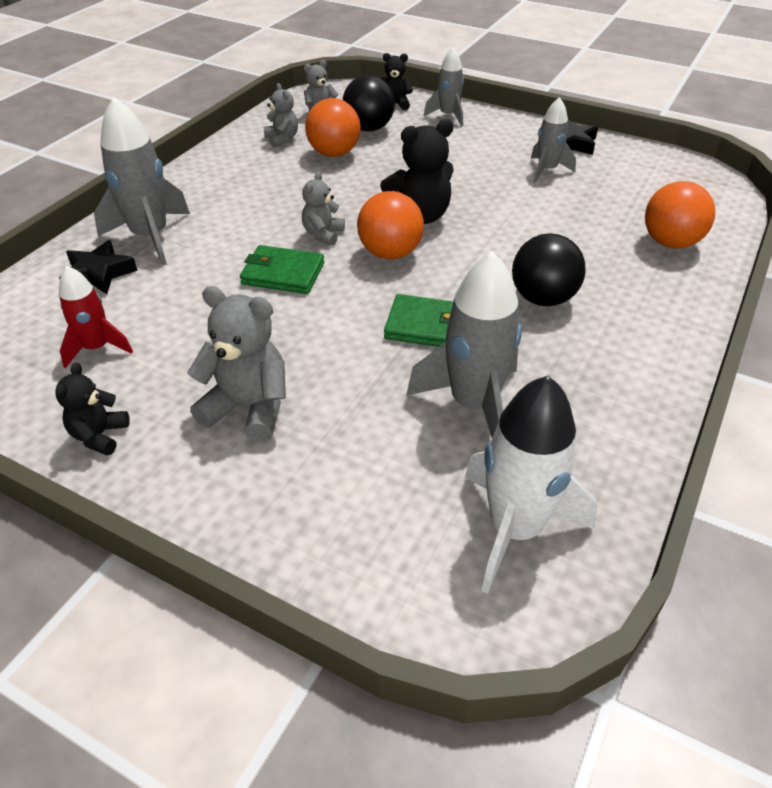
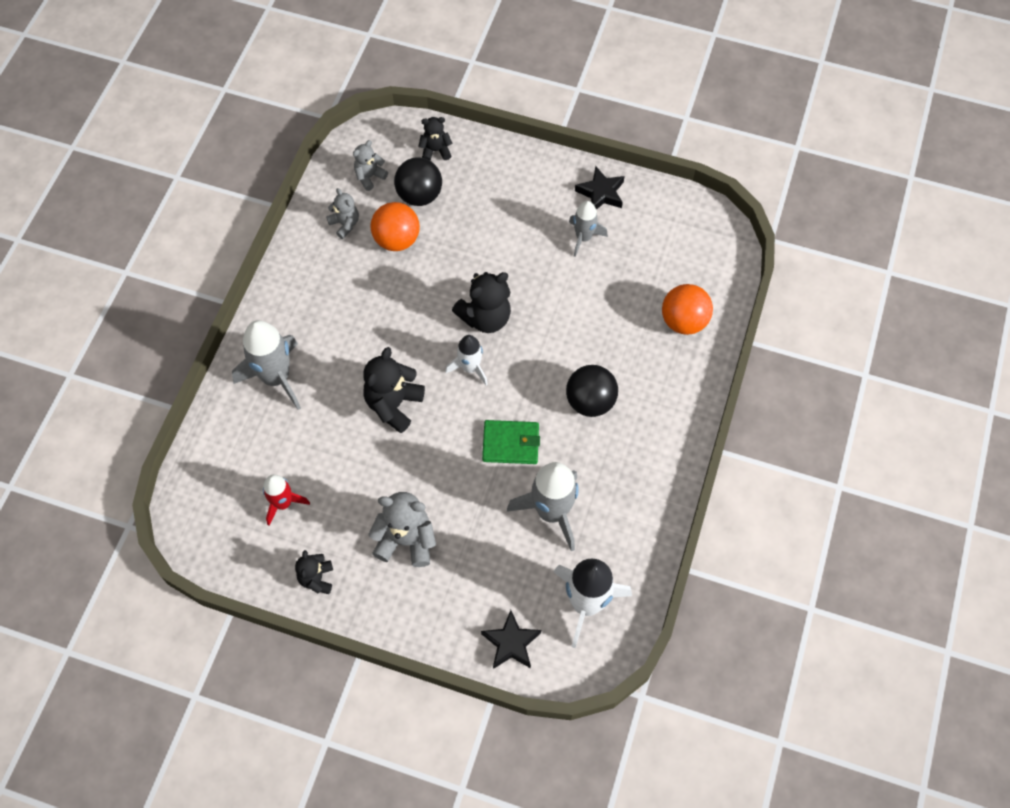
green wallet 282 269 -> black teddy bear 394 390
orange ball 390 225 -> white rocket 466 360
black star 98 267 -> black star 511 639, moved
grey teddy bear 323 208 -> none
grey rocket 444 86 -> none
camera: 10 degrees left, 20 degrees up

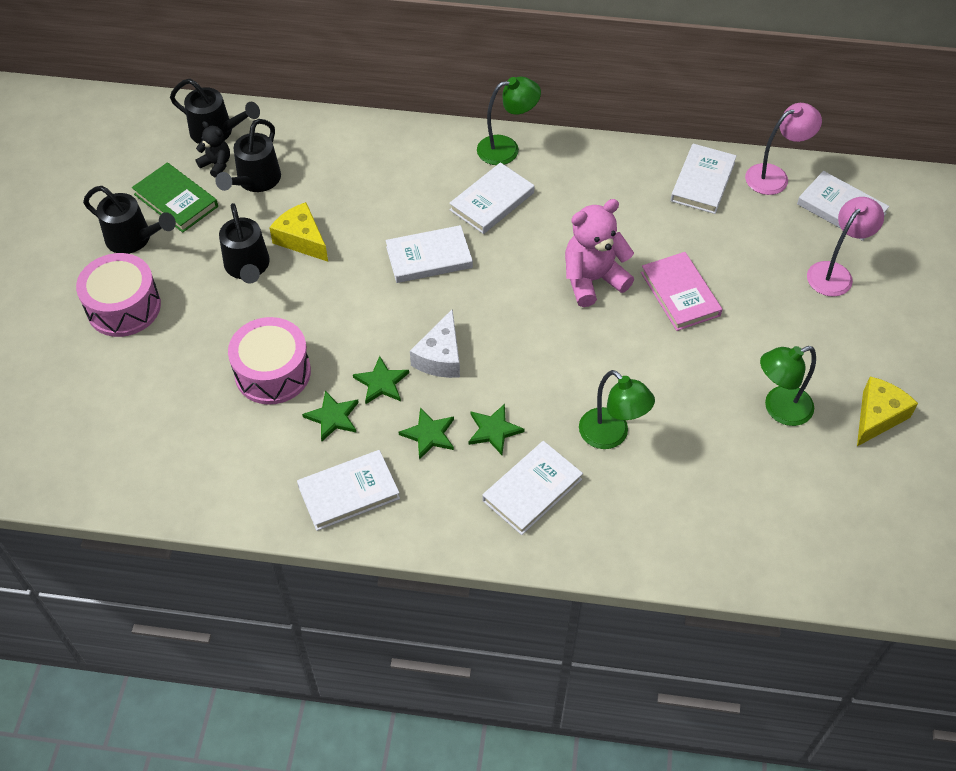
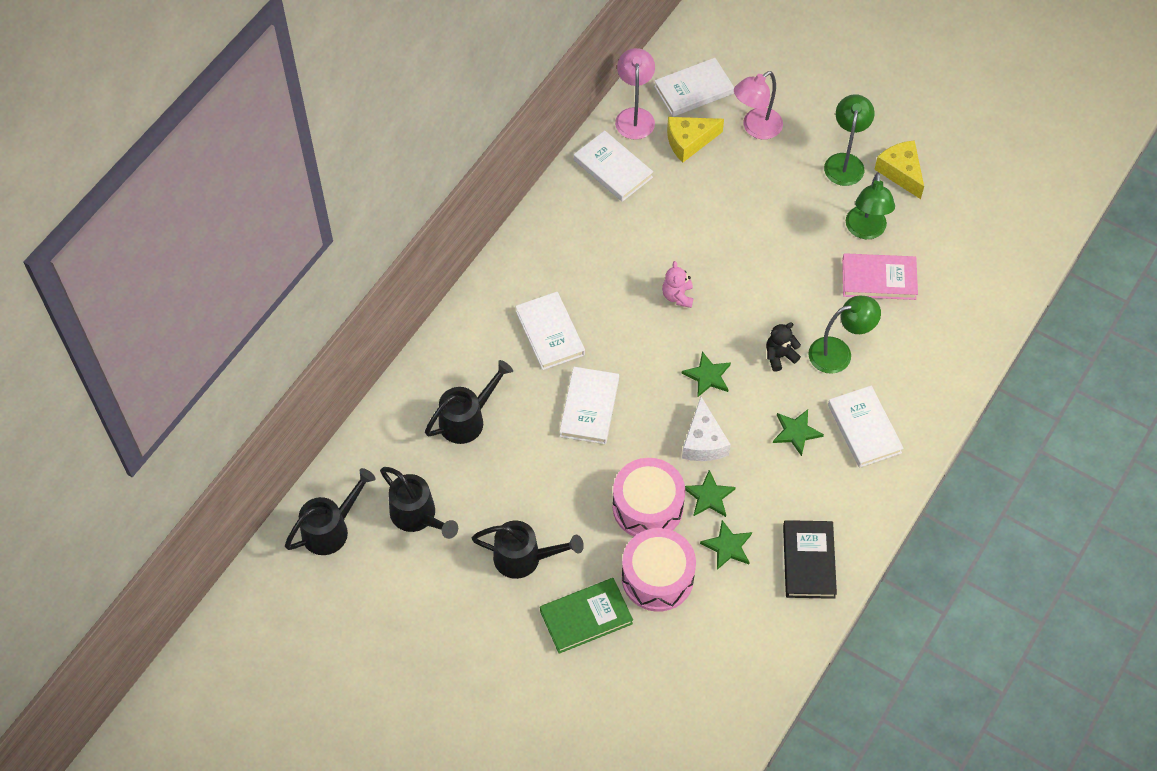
black watering can 129 220 -> black watering can 469 402, moved
green book 175 198 -> green book 586 616, moved
pink drum 118 295 -> pink drum 649 497, moved
pink teddy bear 599 253 -> pink teddy bear 677 284, x0.54
yellow cheese 298 232 -> yellow cheese 695 139, moved
green star 426 433 -> green star 706 374, moved
white cheese 435 343 -> white cheese 706 429, 45 degrees clockwise
pink lamp 845 247 -> pink lamp 758 105, 105 degrees counterclockwise
black teddy bear 213 149 -> black teddy bear 783 347, moved
white book 348 490 -> black book 810 559
green lamp 509 121 -> green lamp 849 140, moved
pink book 681 291 -> pink book 880 276, moved
camera: 65 degrees left, 5 degrees up

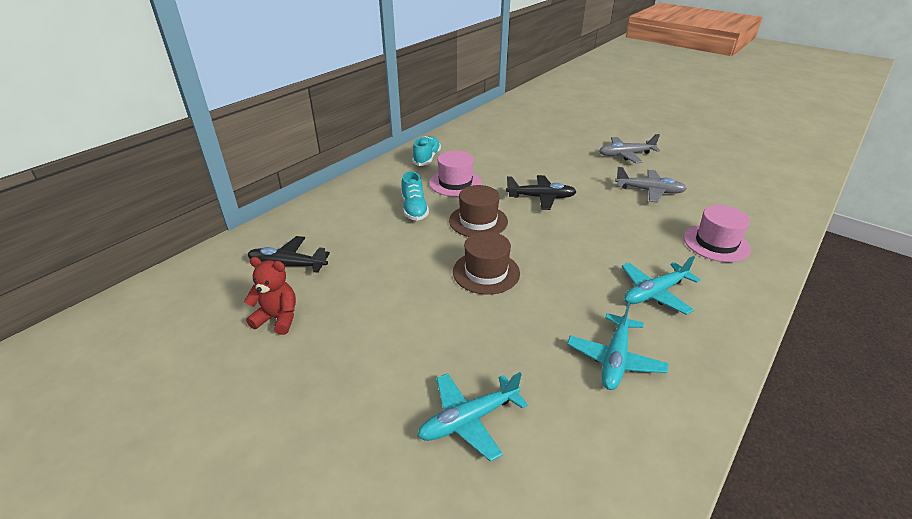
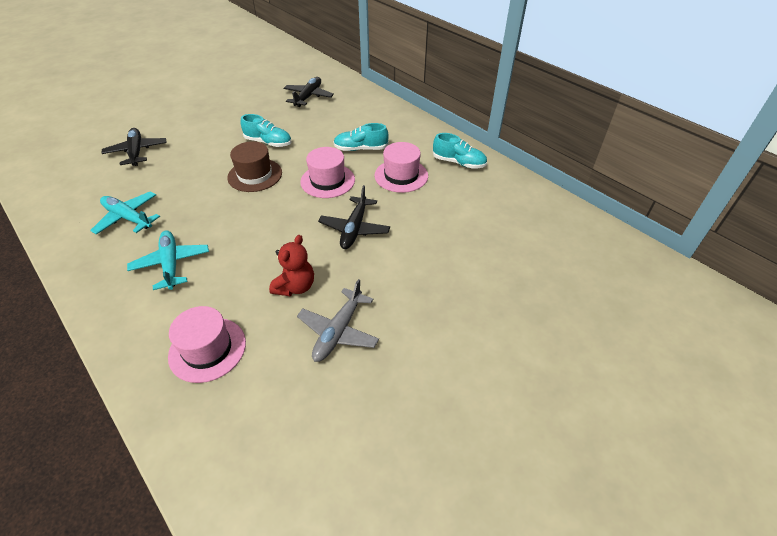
turquoise plane 473 417 -> black plane 133 147
none -> turquoise shoe 266 130
red teddy bear 270 296 -> red teddy bear 291 265, moved
brown hat 478 211 -> pink hat 327 172
grey plane 629 148 -> none
camera: 100 degrees right, 10 degrees up

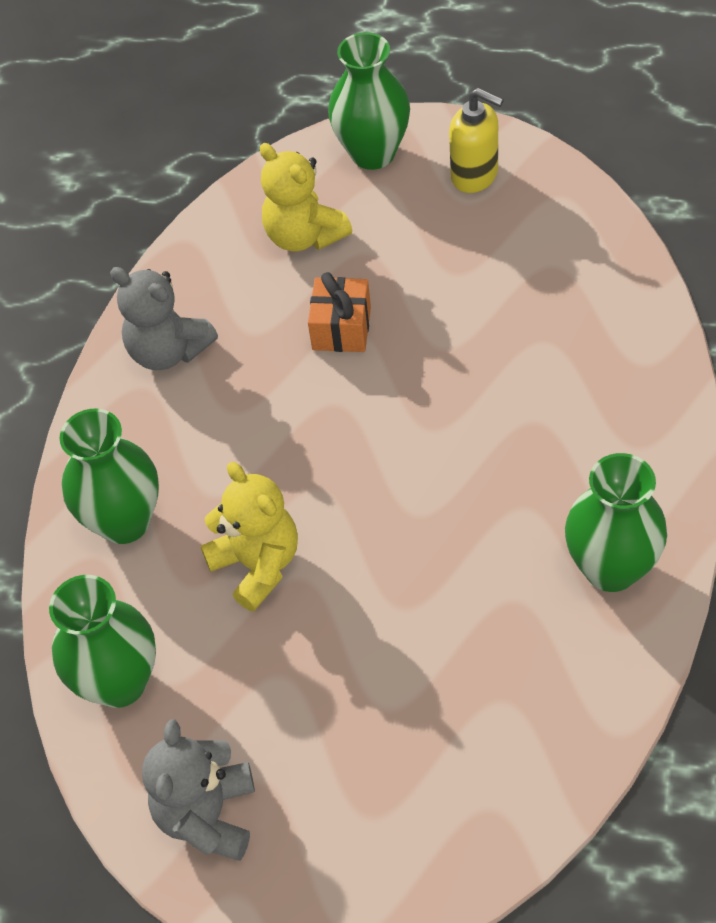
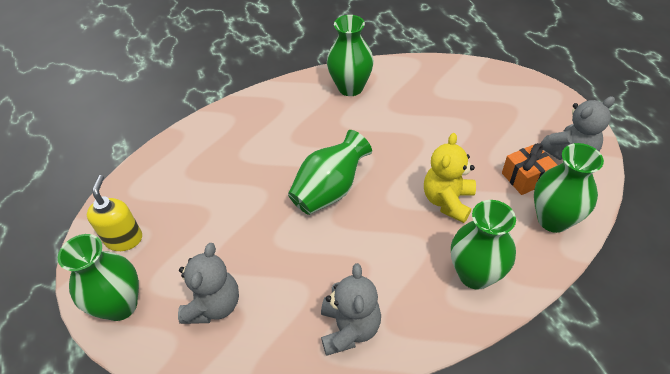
yellow teddy bear 306 197 -> grey teddy bear 208 283
none -> green vase 330 172
orange gift 339 312 -> orange gift 529 169, moved
camera: 125 degrees left, 5 degrees down

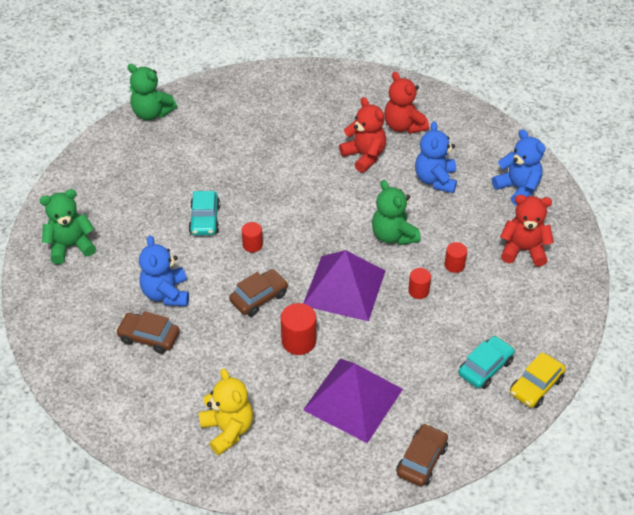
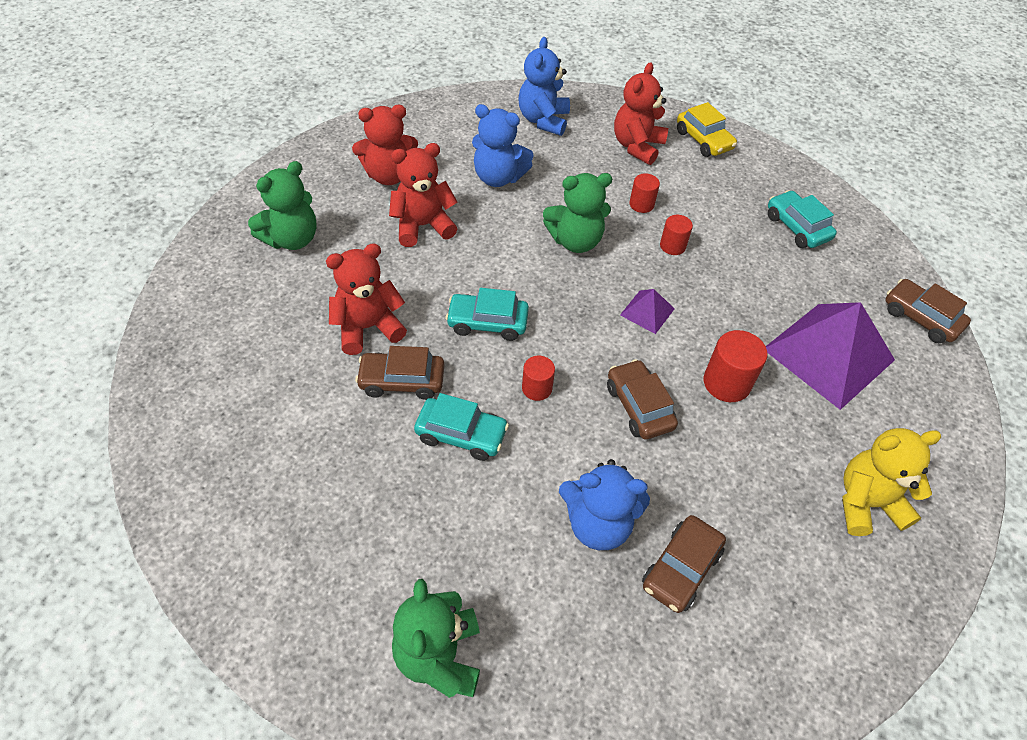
green teddy bear 152 92 -> green teddy bear 282 205, moved
none -> red teddy bear 366 299
none -> brown car 399 373
none -> turquoise car 487 314
blue teddy bear 518 167 -> blue teddy bear 544 86, 60 degrees counterclockwise
purple pyramid 344 285 -> purple pyramid 647 311, x0.45
yellow car 538 380 -> yellow car 707 129, moved
camera: 75 degrees left, 5 degrees up

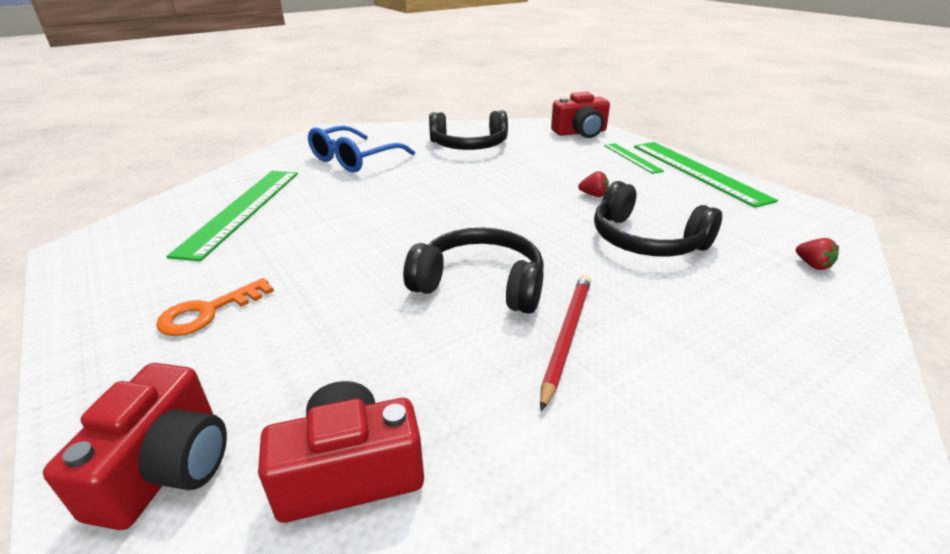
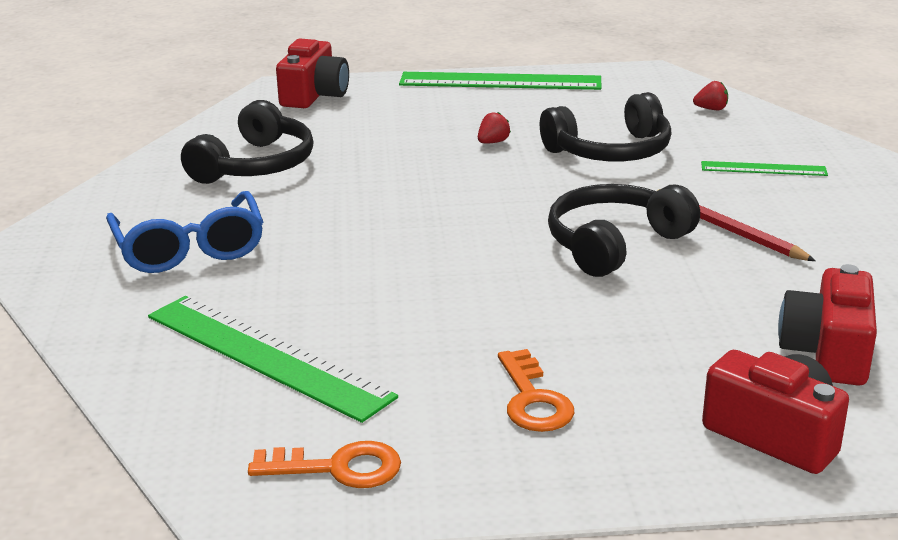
none -> orange key 324 464
green ruler 634 158 -> green ruler 764 168, moved
camera: 60 degrees left, 5 degrees down

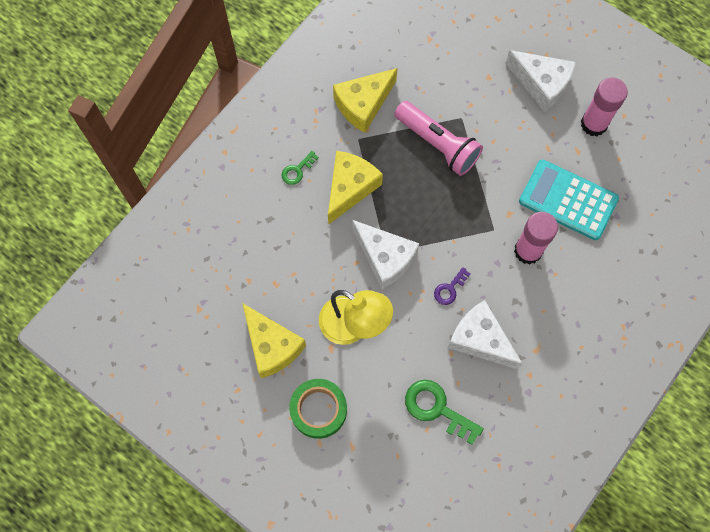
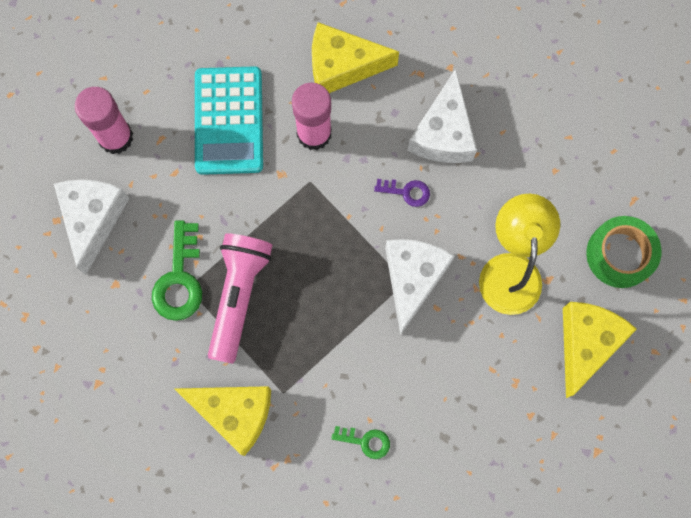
green key 444 412 -> green key 177 271, moved
yellow cheese 355 187 -> yellow cheese 355 57, moved
camera: 120 degrees left, 5 degrees up

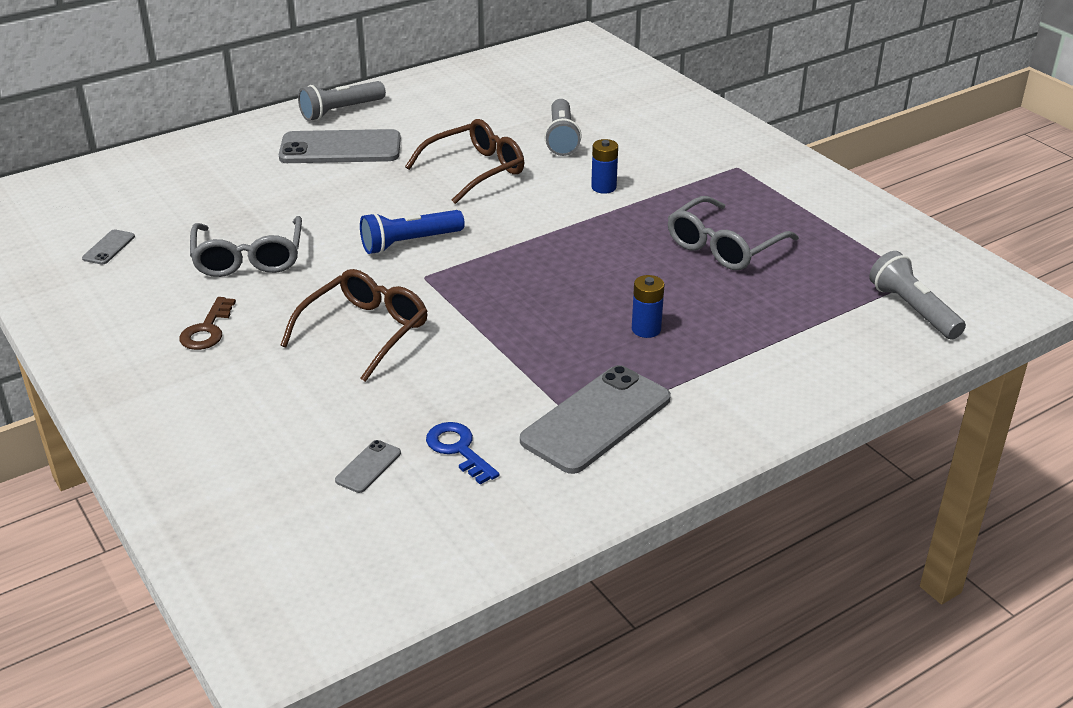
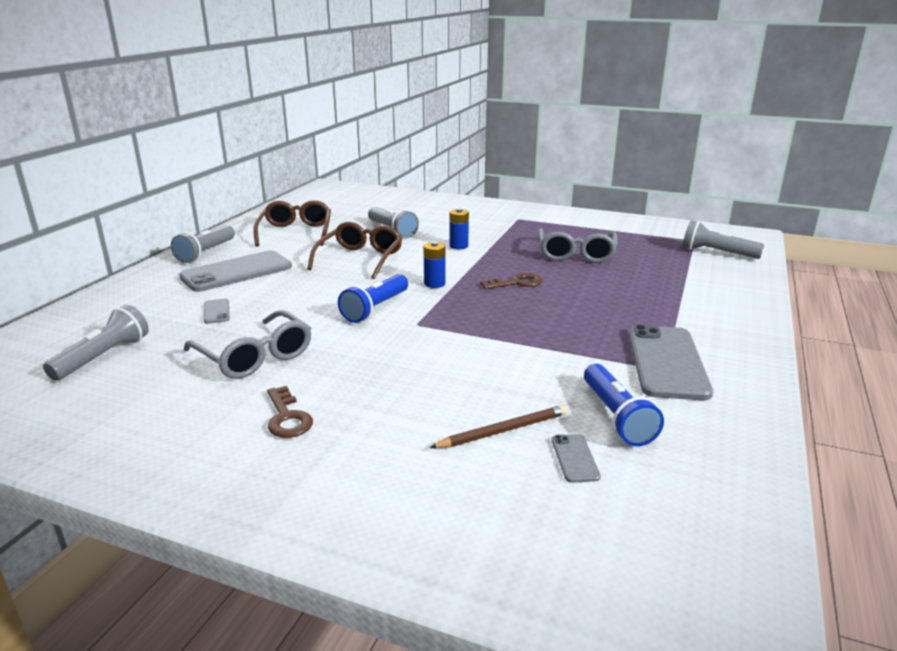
none -> grey flashlight 96 343
grey phone 108 247 -> grey phone 217 311, moved
brown glasses 354 325 -> brown glasses 292 223, moved
blue battery 648 306 -> blue battery 434 264, moved
none -> brown pencil 498 426
none -> brown key 511 281
blue key 462 453 -> blue flashlight 624 405
camera: 35 degrees left, 10 degrees down

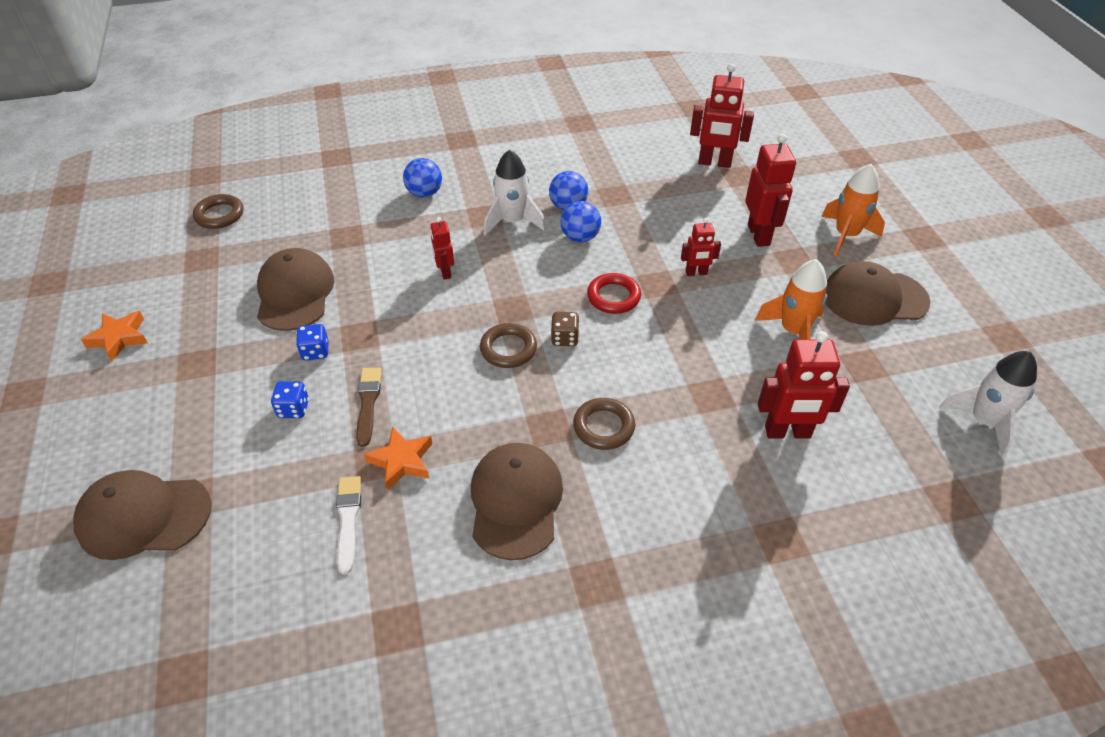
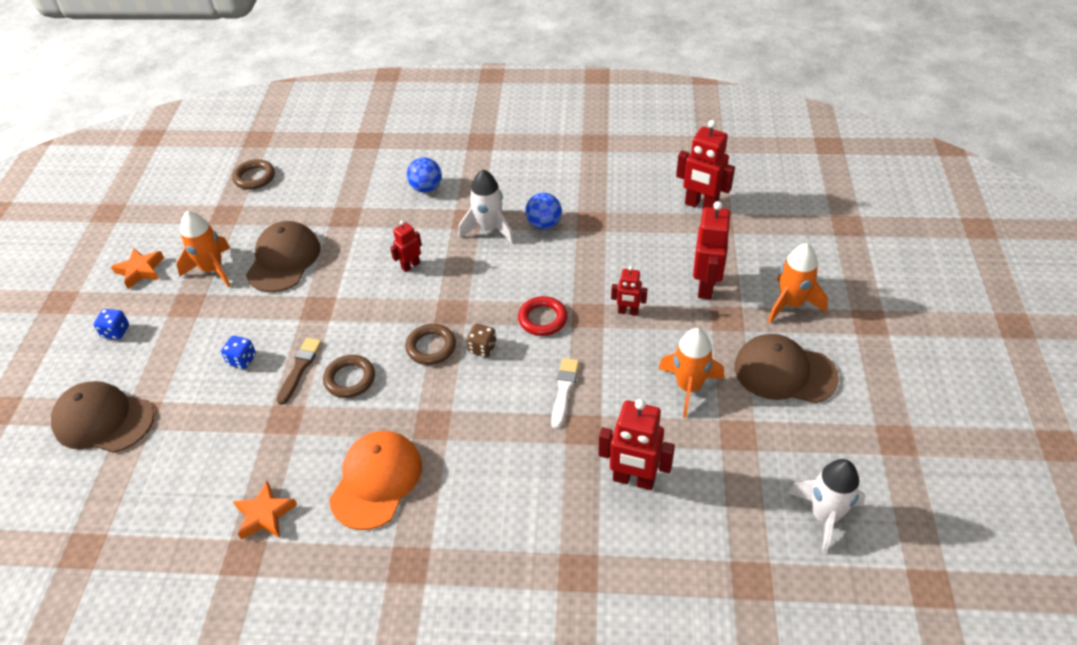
blue dice 312 342 -> blue dice 111 324, moved
none -> orange rocket 203 249
orange star 398 458 -> orange star 265 510, moved
brown ring 604 424 -> brown ring 349 376, moved
brown cap 517 502 -> orange cap 375 480
red robot 442 248 -> red robot 406 246, 45 degrees clockwise
white brush 348 525 -> white brush 565 393, moved
blue ball 580 221 -> none
camera: 20 degrees right, 0 degrees up

